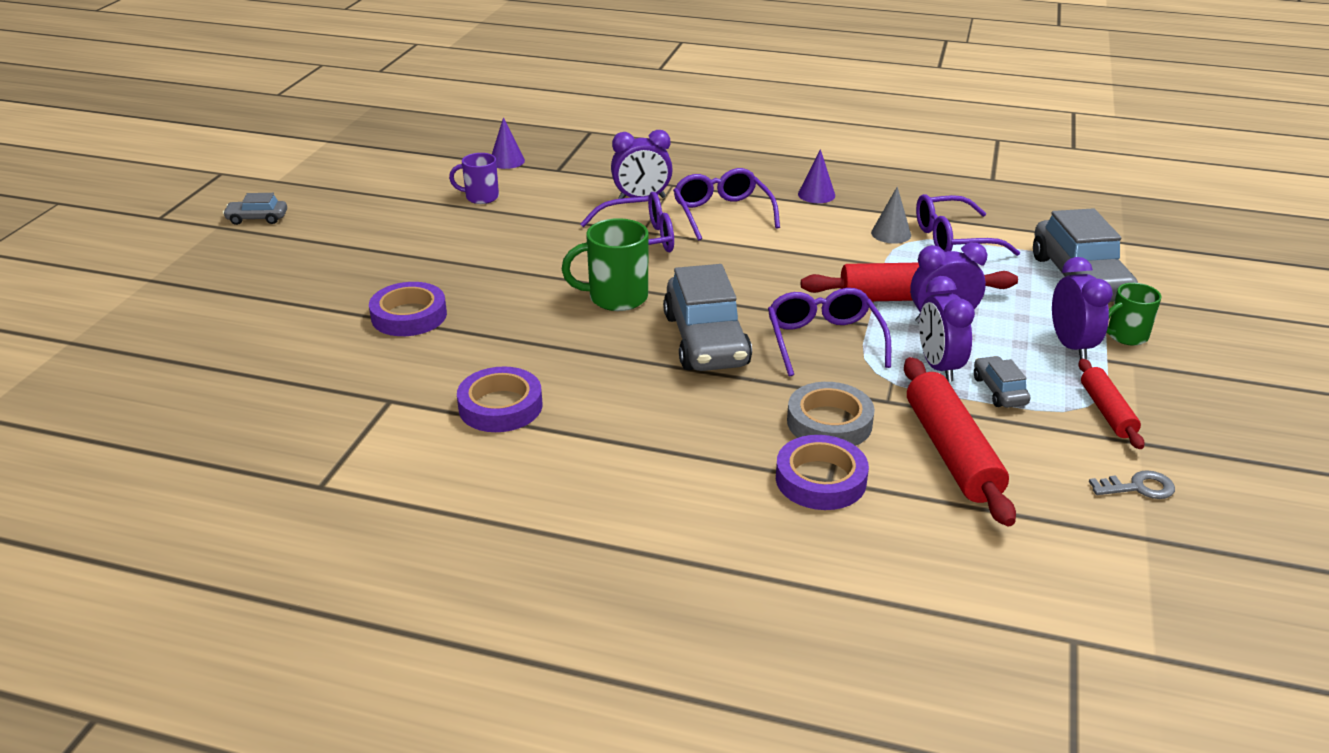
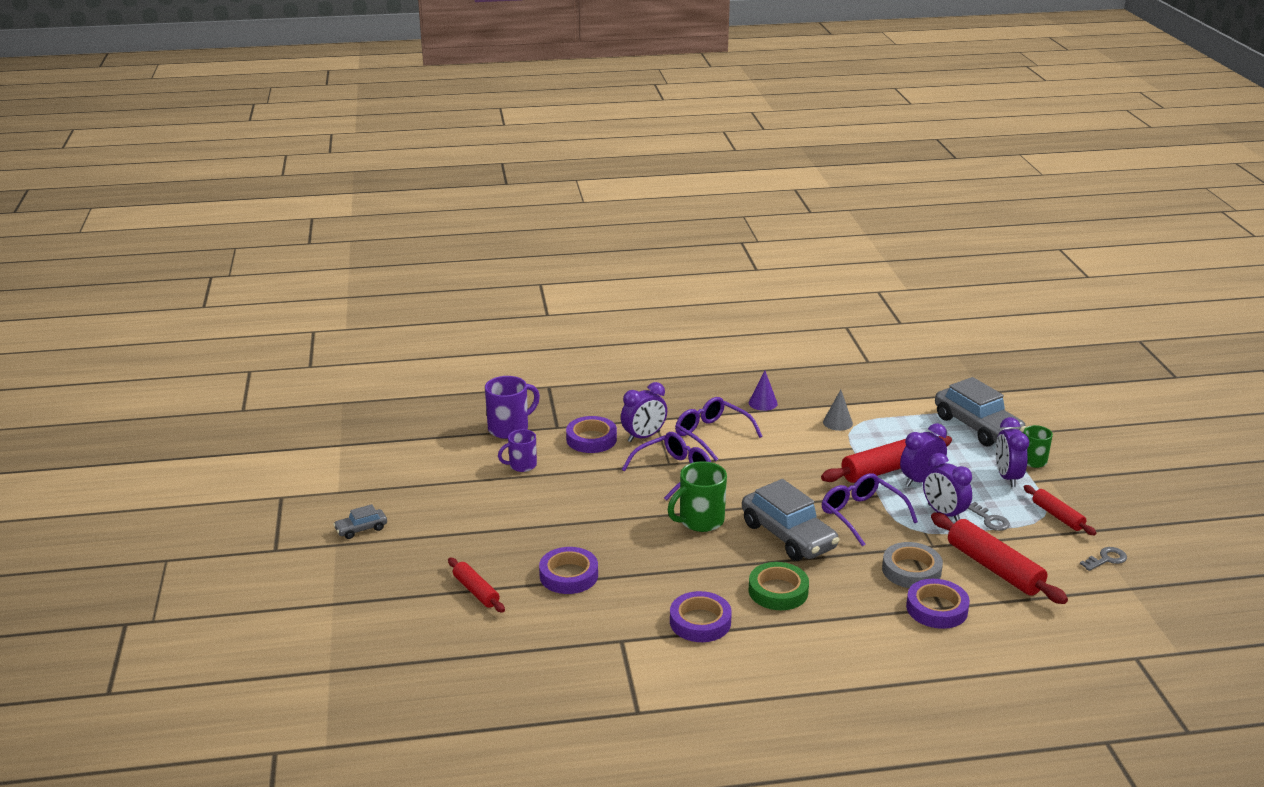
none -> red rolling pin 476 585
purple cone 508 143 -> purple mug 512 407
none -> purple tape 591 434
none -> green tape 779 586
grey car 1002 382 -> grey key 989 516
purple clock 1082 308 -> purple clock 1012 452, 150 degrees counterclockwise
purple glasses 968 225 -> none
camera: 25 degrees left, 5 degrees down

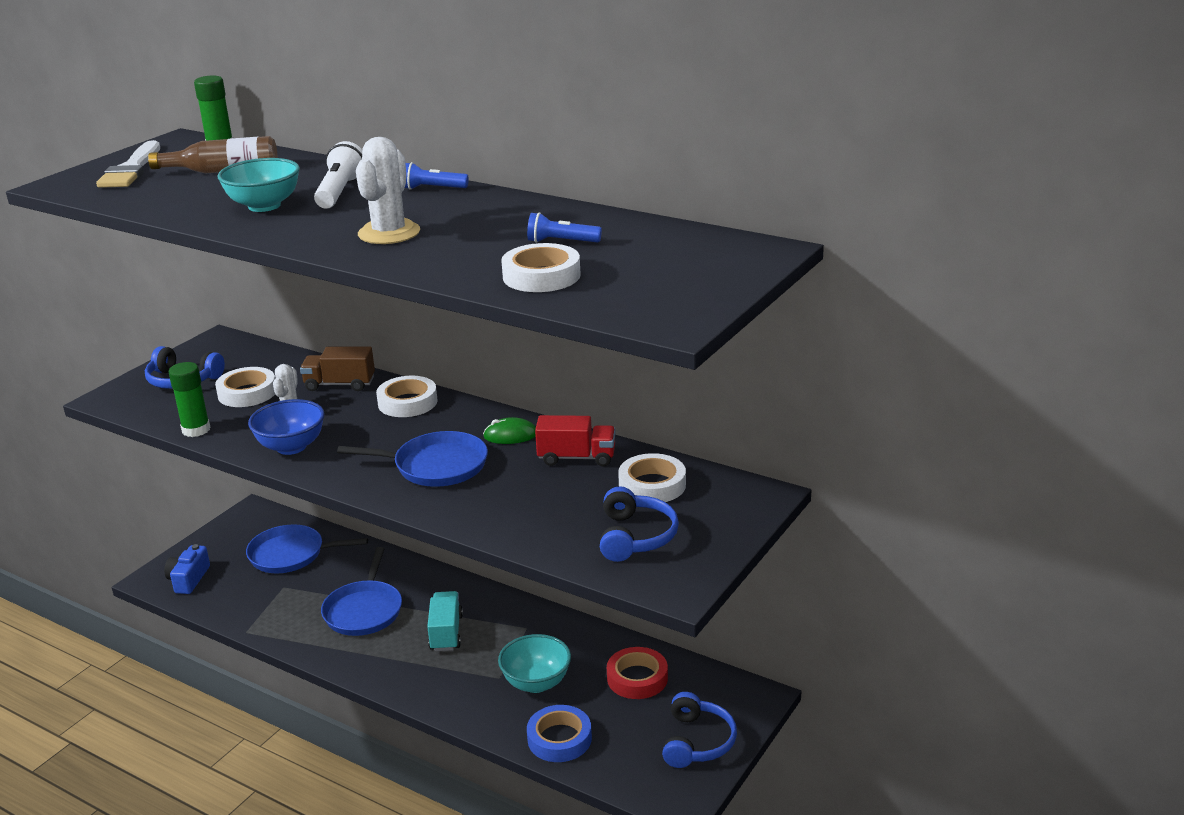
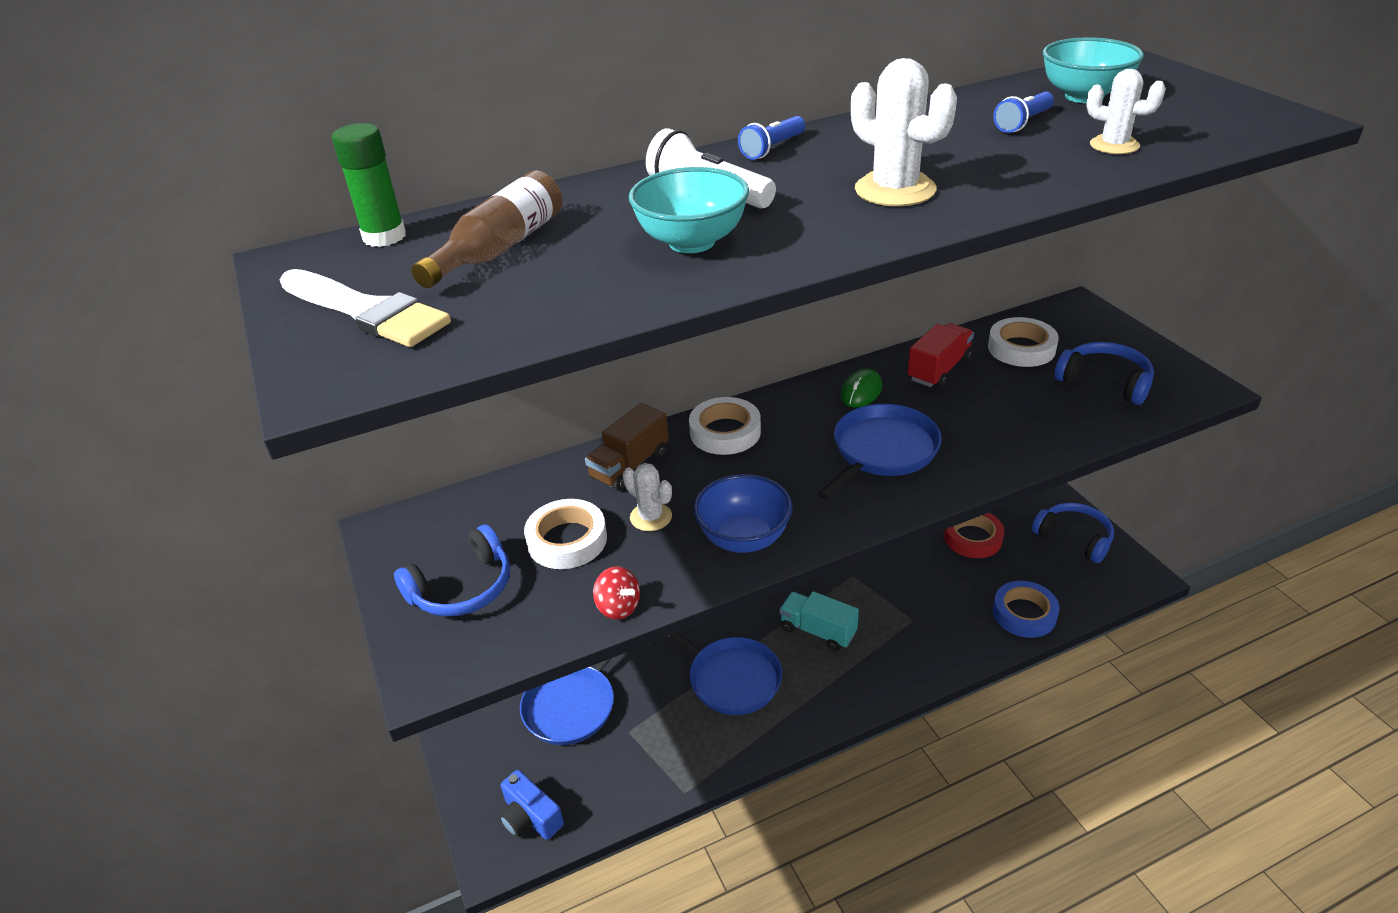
green glue stick 189 399 -> red spinning top 616 592
turquoise bowl 534 663 -> turquoise bowl 1093 70, moved
white tape 540 267 -> white cactus 1126 111
camera: 55 degrees left, 10 degrees up

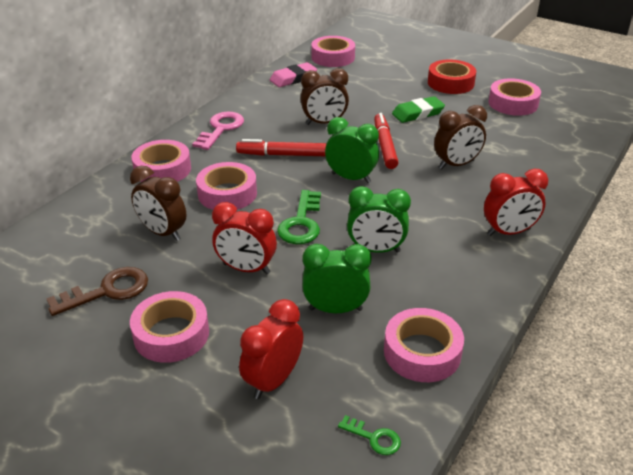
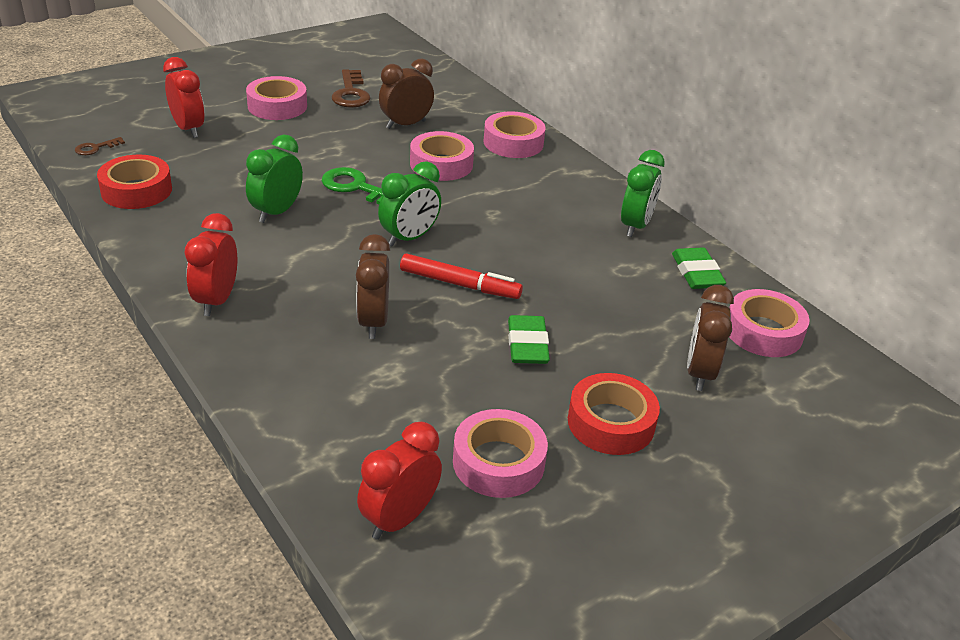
green key 369 435 -> brown key 100 146
pink tape 424 345 -> red tape 134 182
red clock 244 238 -> red clock 399 481, moved
green clock 337 278 -> green clock 643 193, moved
pink eraser 293 74 -> green eraser 699 268
brown clock 324 96 -> brown clock 710 338, moved
pink key 218 131 -> none
red marker 281 147 -> none
camera: 110 degrees right, 0 degrees up

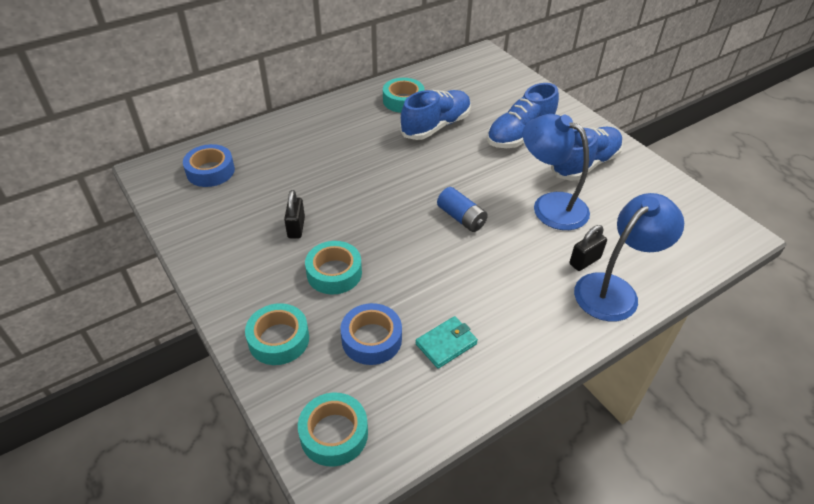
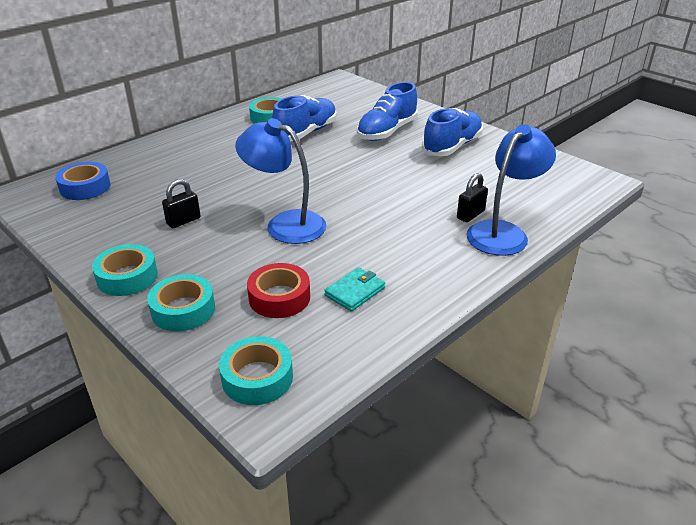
turquoise tape 333 268 -> turquoise tape 125 270, moved
black padlock 294 214 -> black padlock 181 203, 60 degrees clockwise
blue lamp 556 172 -> blue lamp 281 181, moved
blue tape 371 334 -> red tape 278 290
blue battery 462 209 -> none
camera: 10 degrees left, 10 degrees down

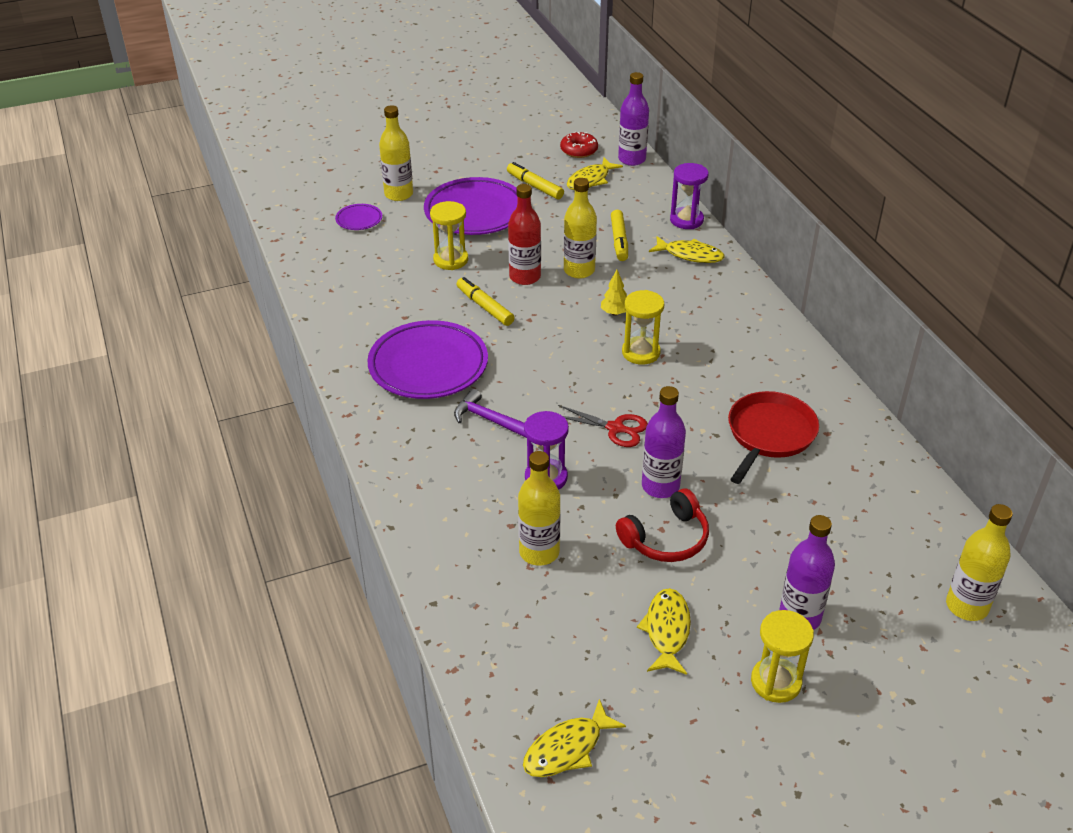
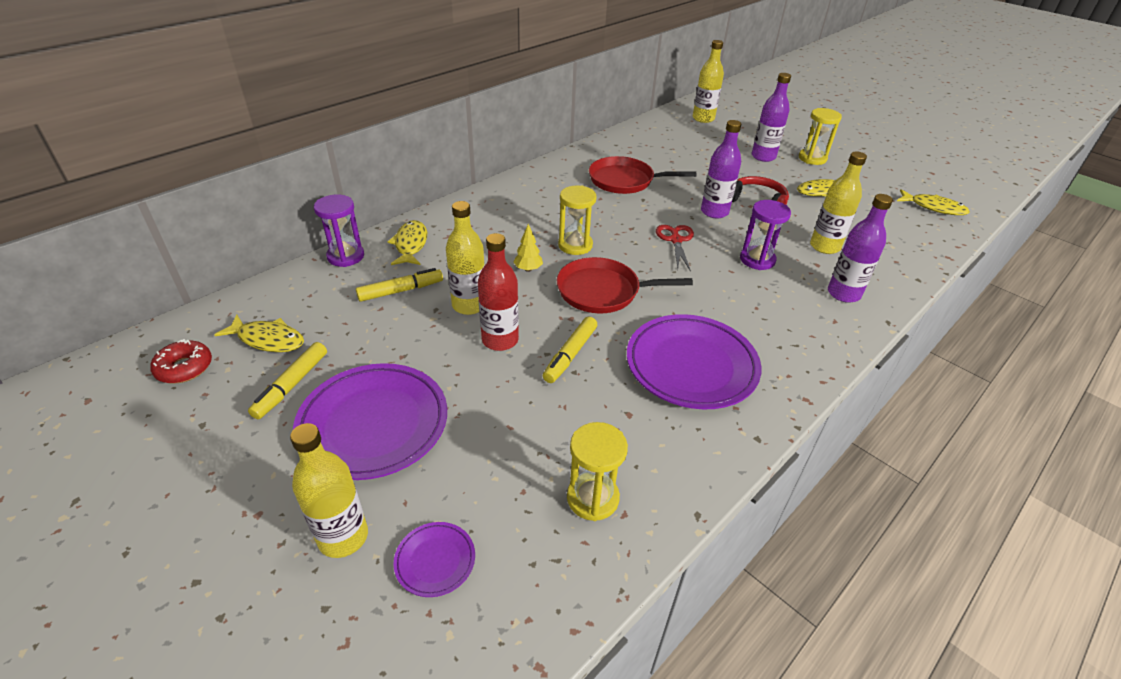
none -> red pan 625 285
yellow hourglass 449 235 -> yellow hourglass 597 471, moved
purple bottle 633 119 -> purple bottle 860 248, moved
purple hammer 490 413 -> none
camera: 115 degrees left, 0 degrees up

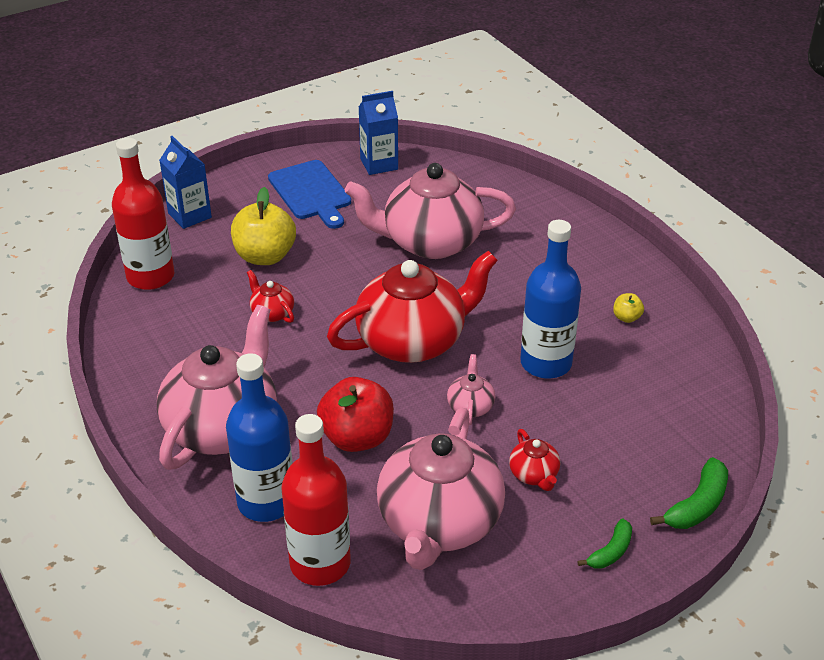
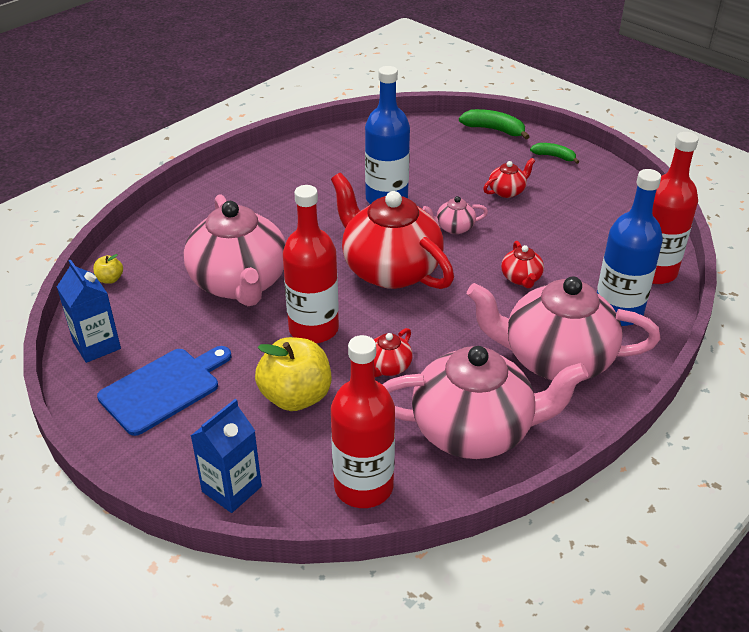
yellow apple 628 308 -> yellow apple 108 269, moved
none -> red bottle 311 264
pink teapot 441 489 -> pink teapot 485 402, moved
red apple 355 414 -> red teapot 522 264
camera: 105 degrees left, 0 degrees up

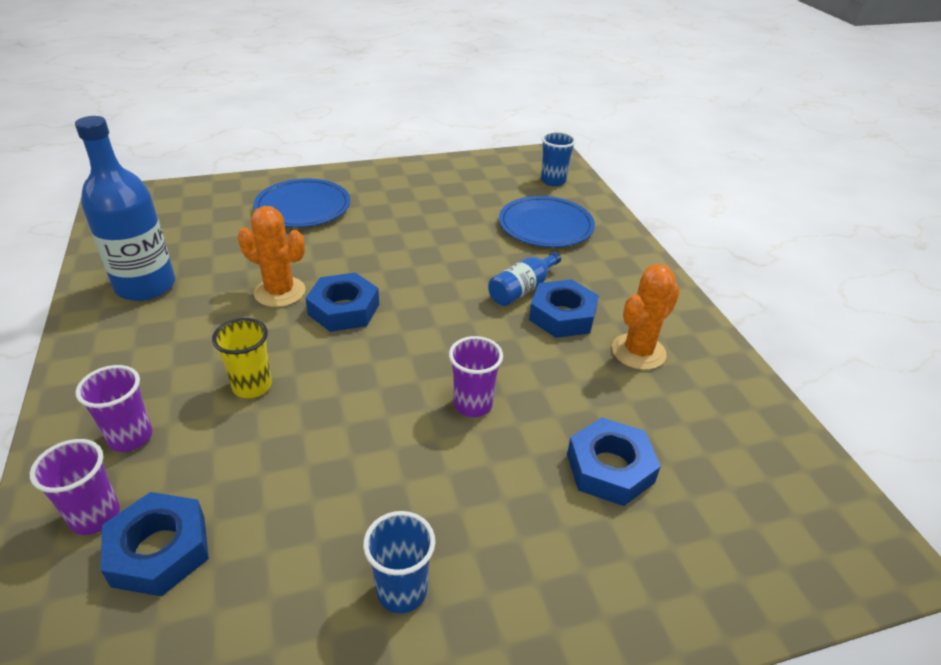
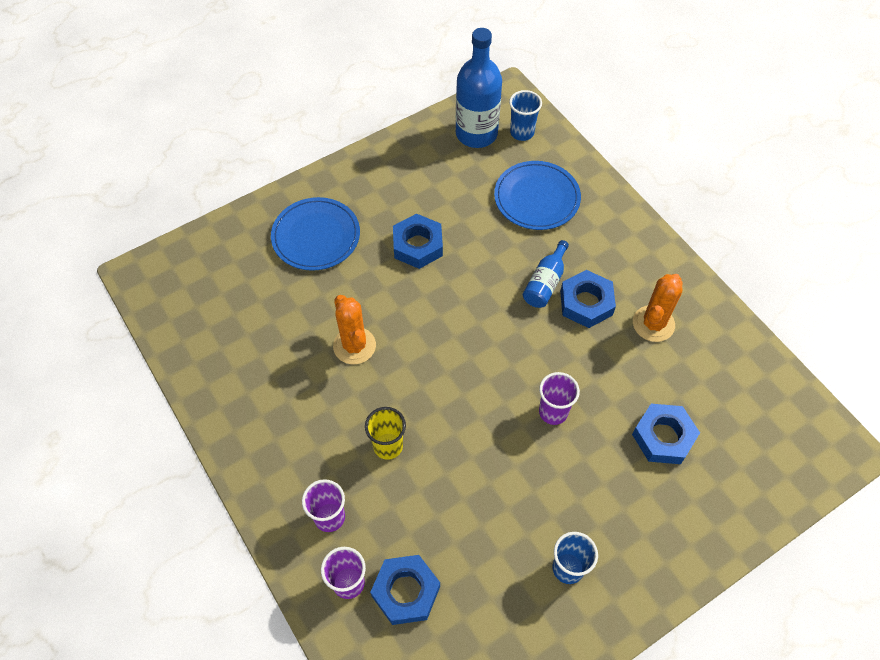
orange cactus 272 256 -> orange cactus 354 329, 60 degrees clockwise
blue nut 342 302 -> blue nut 418 241, moved
blue bottle 125 208 -> blue bottle 479 88, moved
camera: 15 degrees left, 20 degrees up

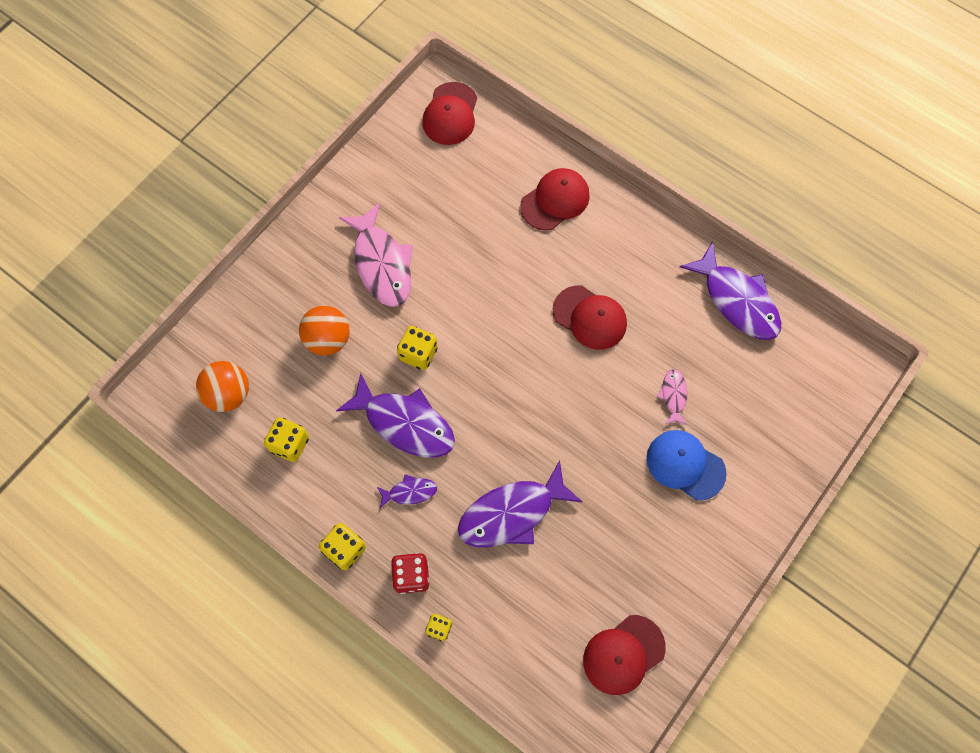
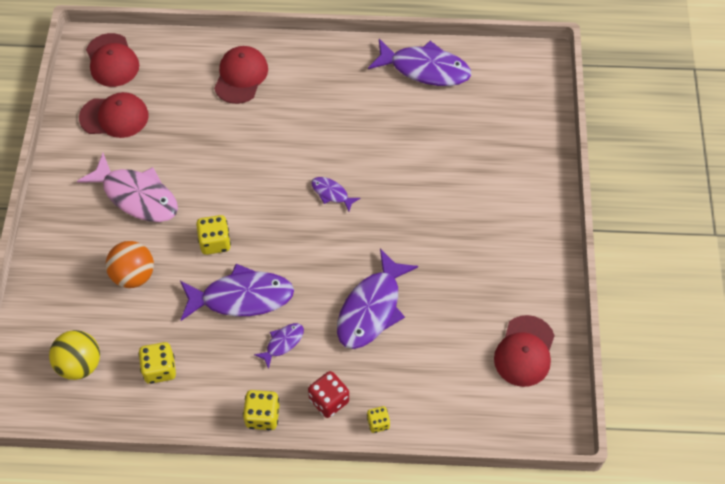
orange ball 222 386 -> yellow ball 74 355
red cap 590 317 -> red cap 114 115, moved
none -> purple fish 336 194
blue cap 687 465 -> none
pink fish 672 397 -> none
camera: 35 degrees left, 10 degrees down

